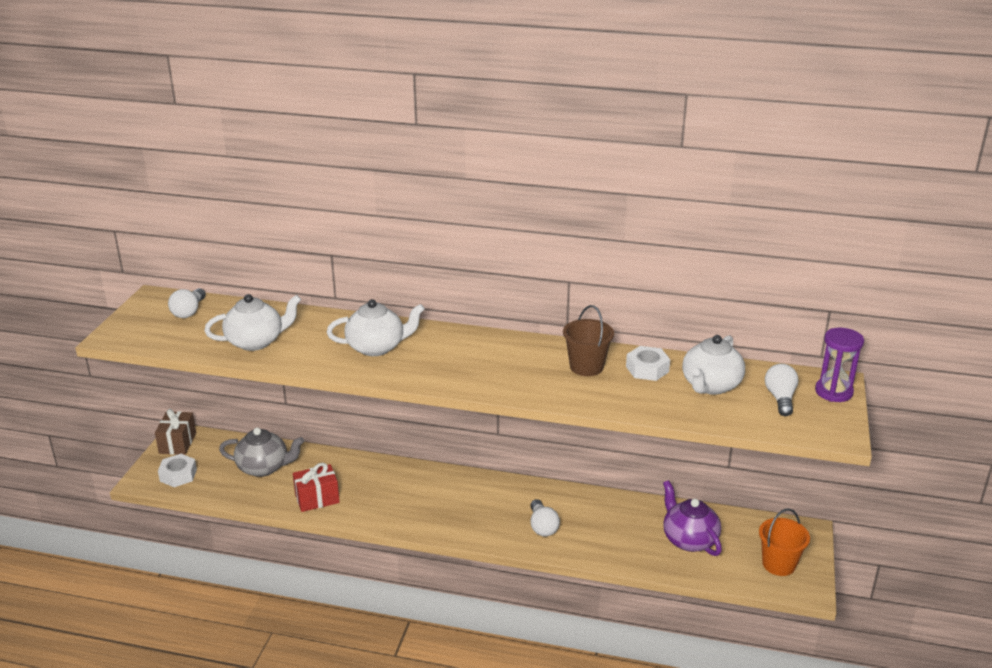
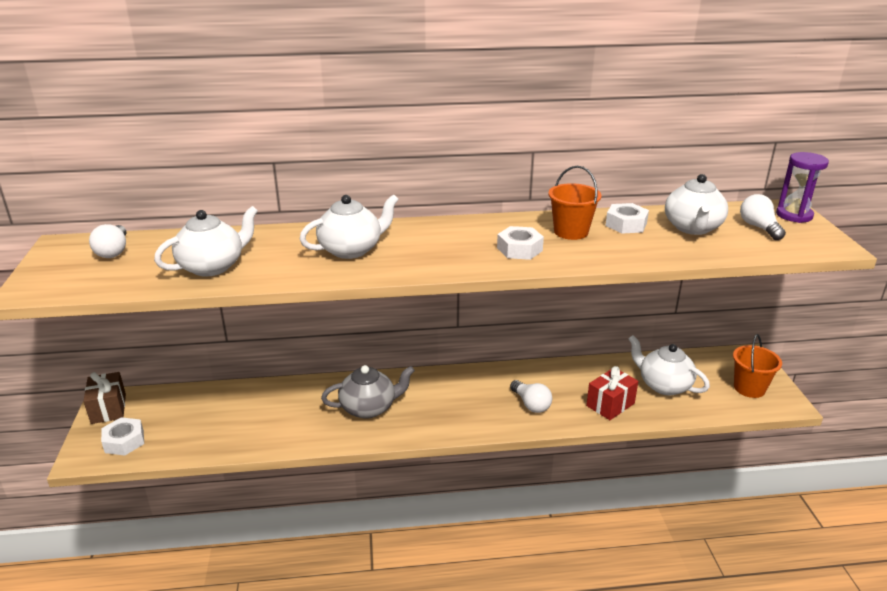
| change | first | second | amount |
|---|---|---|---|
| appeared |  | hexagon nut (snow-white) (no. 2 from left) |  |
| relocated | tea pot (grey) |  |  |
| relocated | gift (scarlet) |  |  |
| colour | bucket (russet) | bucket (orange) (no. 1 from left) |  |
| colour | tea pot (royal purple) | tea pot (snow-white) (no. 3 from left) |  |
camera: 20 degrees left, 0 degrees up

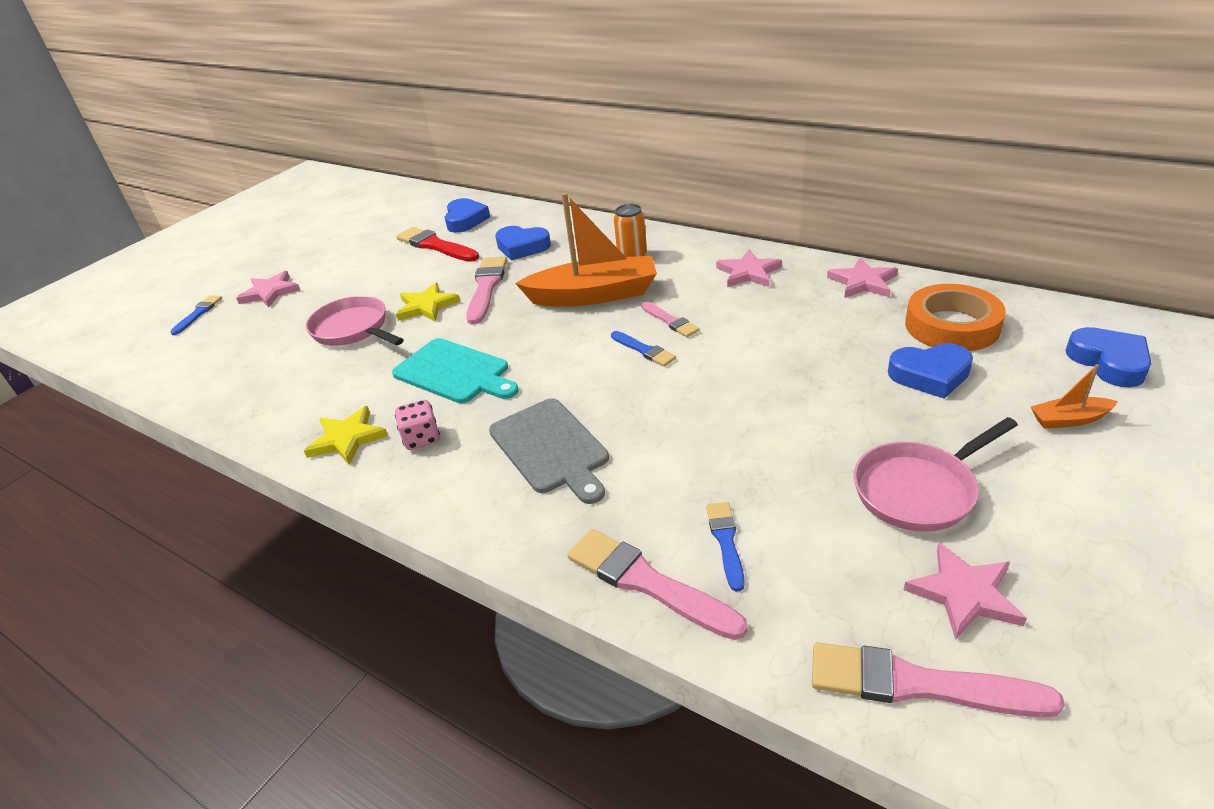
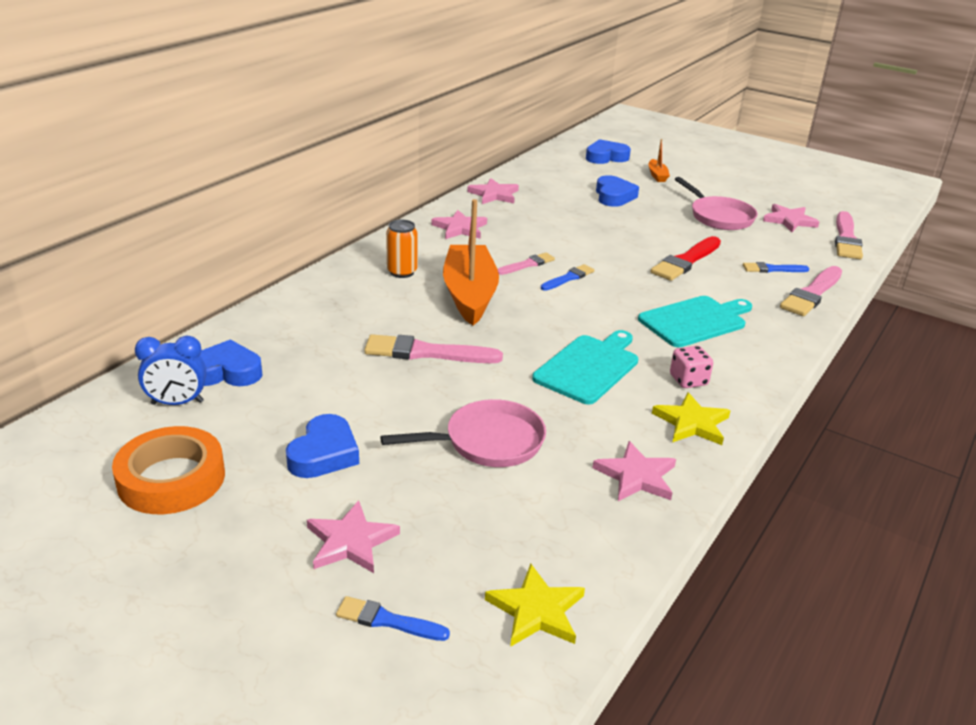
| change | first | second | amount |
|---|---|---|---|
| appeared |  | bedside clock (blue) |  |
| appeared |  | star (rose-pink) (no. 4 from left) |  |
| relocated | brush (scarlet) |  |  |
| relocated | star (bright yellow) (no. 2 from left in the first image) | star (bright yellow) (no. 1 from left) |  |
| relocated | heart shape (blue) (no. 2 from left) |  |  |
| relocated | tape (orange) |  |  |
| colour | chopping board (grey) | chopping board (teal) (no. 2 from left) |  |
| spun | skillet (rose-pink) (no. 1 from left) |  | 150 degrees counterclockwise |
camera: 95 degrees left, 5 degrees down

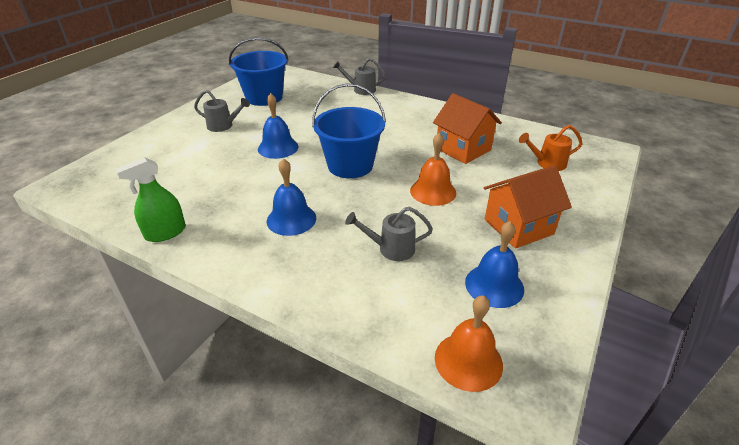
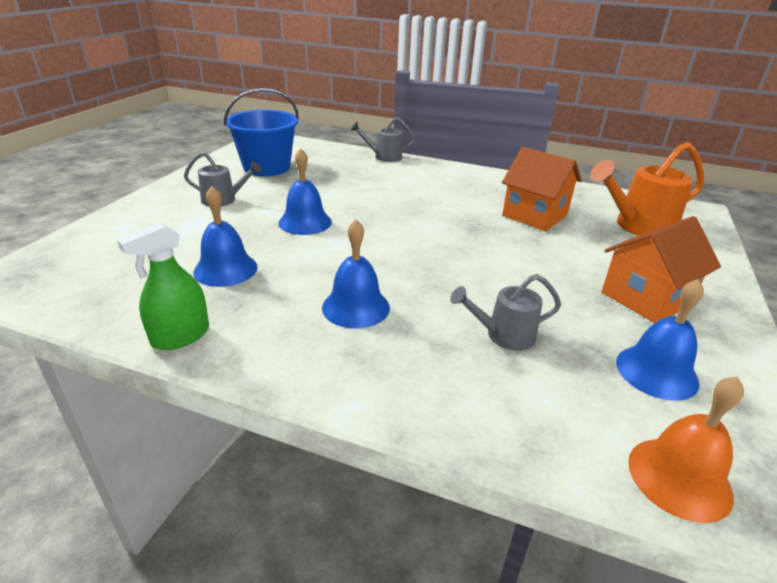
| change | first | second | amount |
|---|---|---|---|
| missing | bucket (blue) (no. 2 from left) |  |  |
| missing | bell (orange) (no. 1 from left) |  |  |
| appeared |  | bell (blue) (no. 1 from left) |  |
| size | watering pot (orange) |  | x1.67 |
camera: 10 degrees left, 5 degrees down

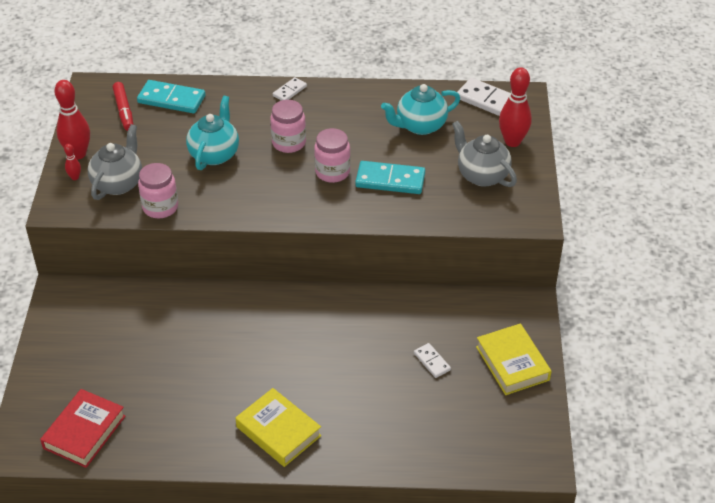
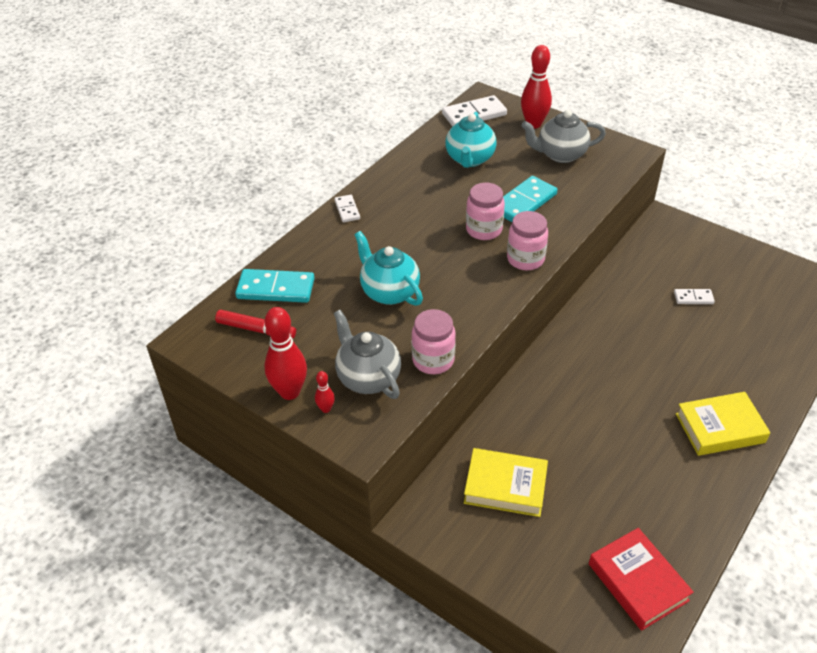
| change | first | second | amount |
|---|---|---|---|
| relocated | preserve jar (rose-pink) (no. 2 from left in the first image) | preserve jar (rose-pink) (no. 3 from left) |  |
| relocated | book (bright yellow) (no. 2 from left in the first image) | book (bright yellow) (no. 1 from left) |  |
| spun | domino (teal) (no. 1 from left) |  | 45 degrees clockwise |
camera: 55 degrees left, 0 degrees up

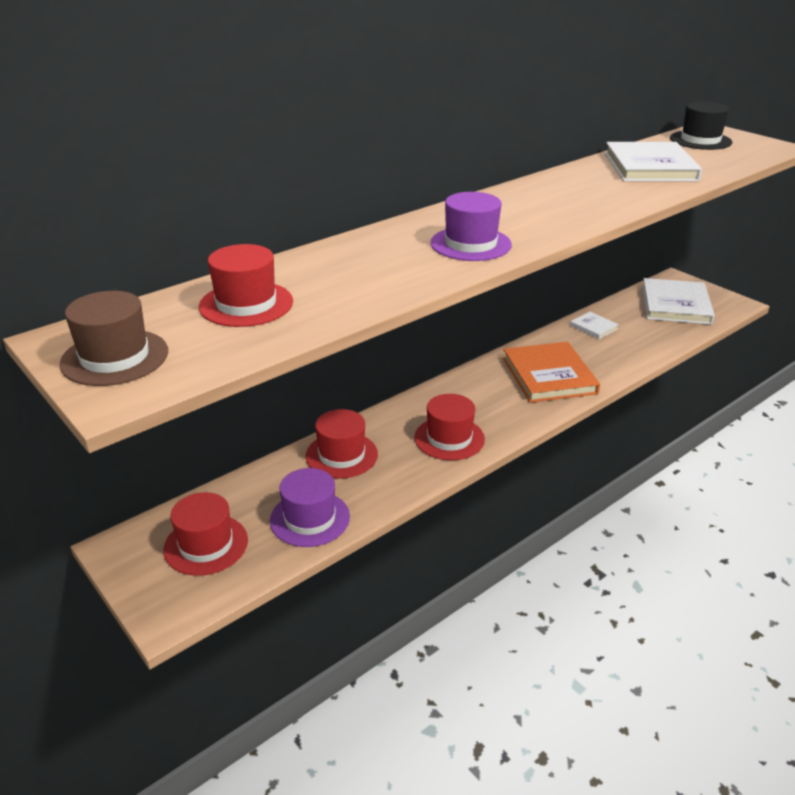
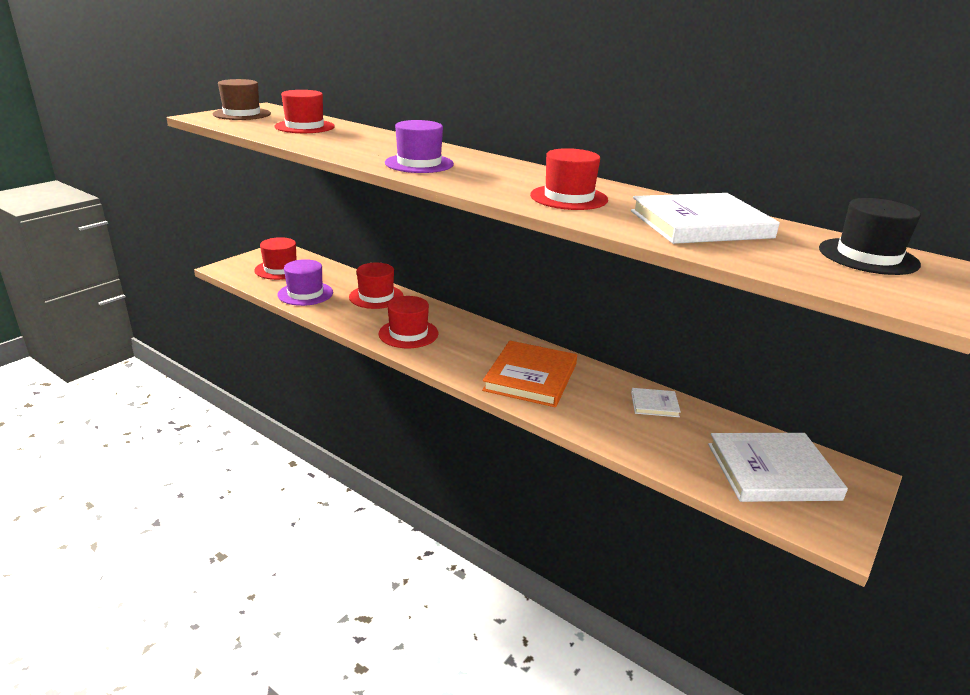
| change | first | second | amount |
|---|---|---|---|
| appeared |  | tall hat (scarlet) (no. 5 from left) |  |
| spun | book (orange) |  | 45 degrees counterclockwise |
| spun | book (snow-white) (no. 1 from left) |  | 60 degrees clockwise |
camera: 75 degrees right, 5 degrees down

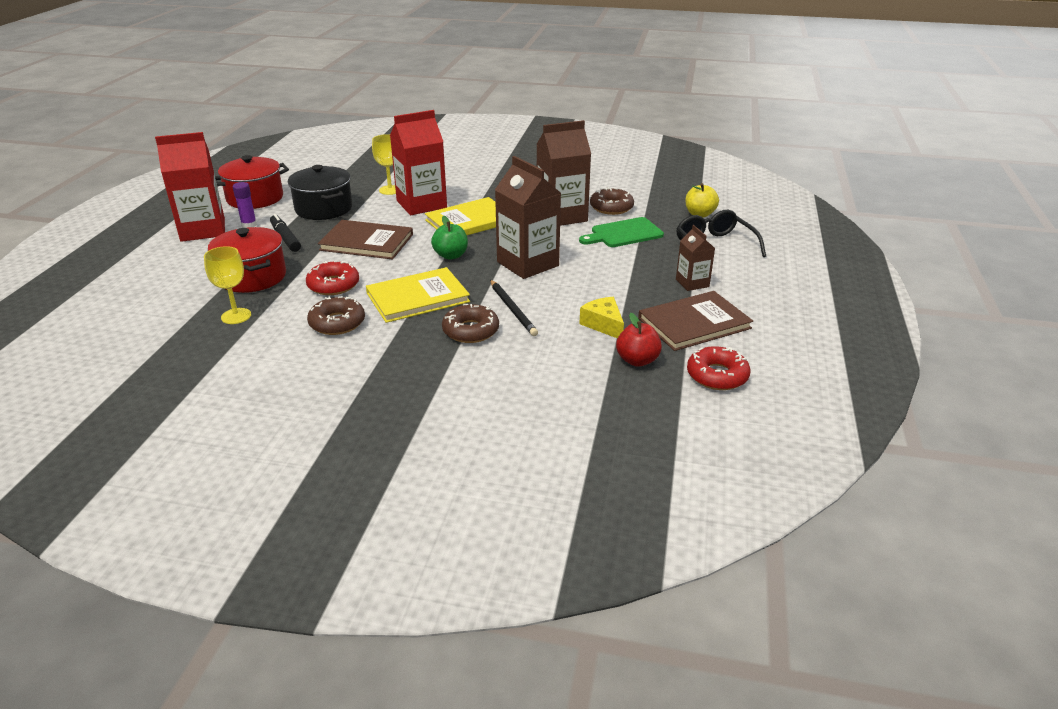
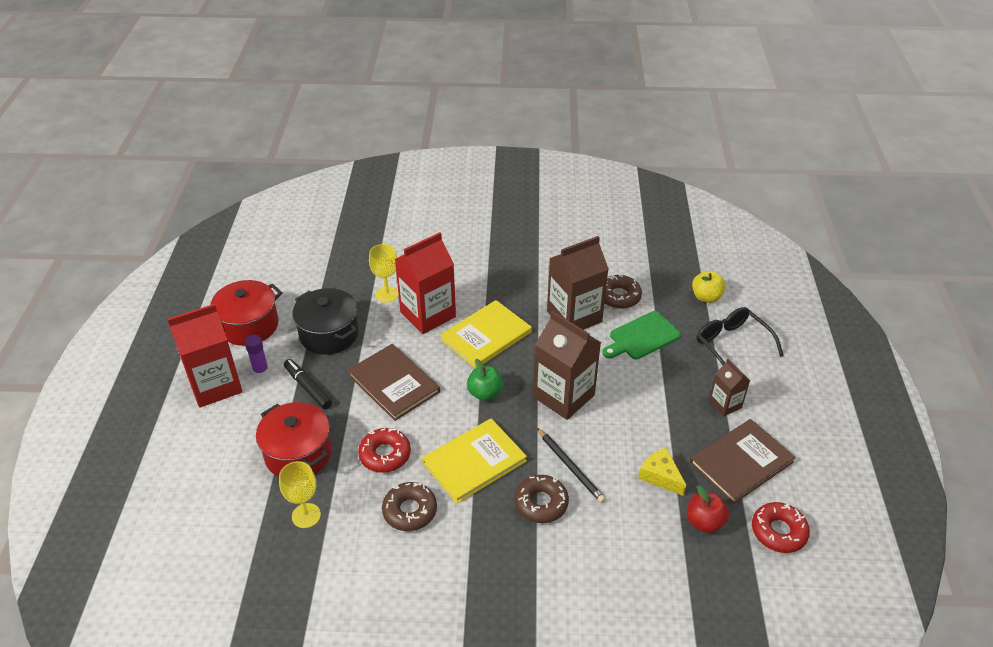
| change | first | second | amount |
|---|---|---|---|
| spun | book (russet) (no. 1 from left) |  | 45 degrees clockwise |
camera: 10 degrees left, 10 degrees up

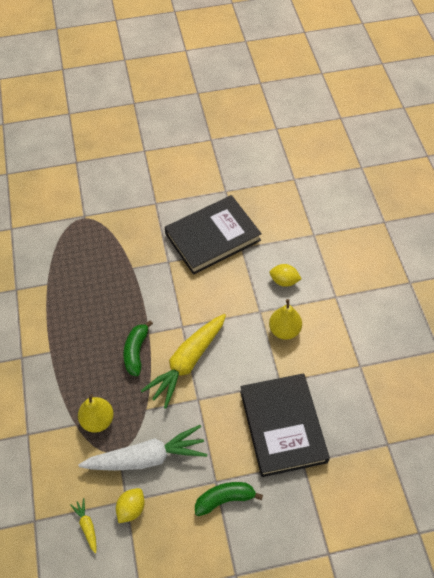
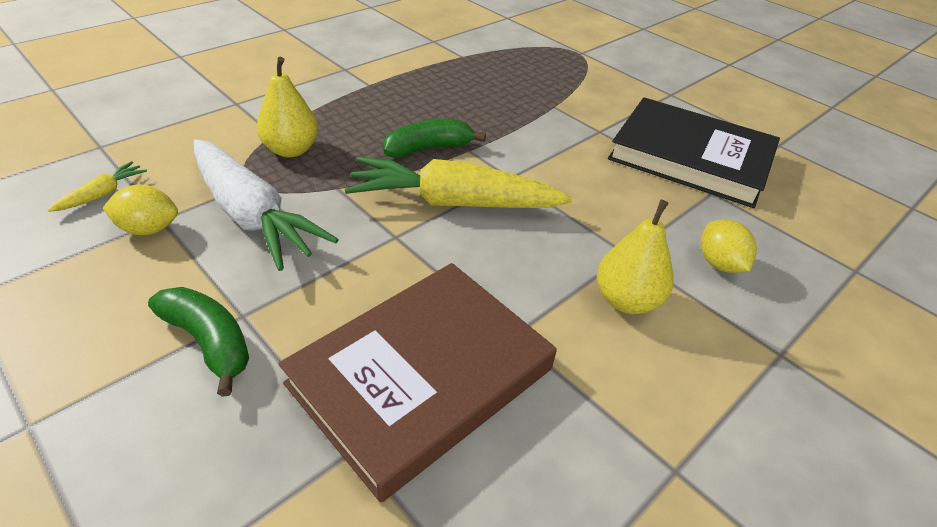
| change | first | second | amount |
|---|---|---|---|
| colour | book (ebony) (no. 2 from left) | book (russet) |  |
camera: 55 degrees right, 15 degrees down

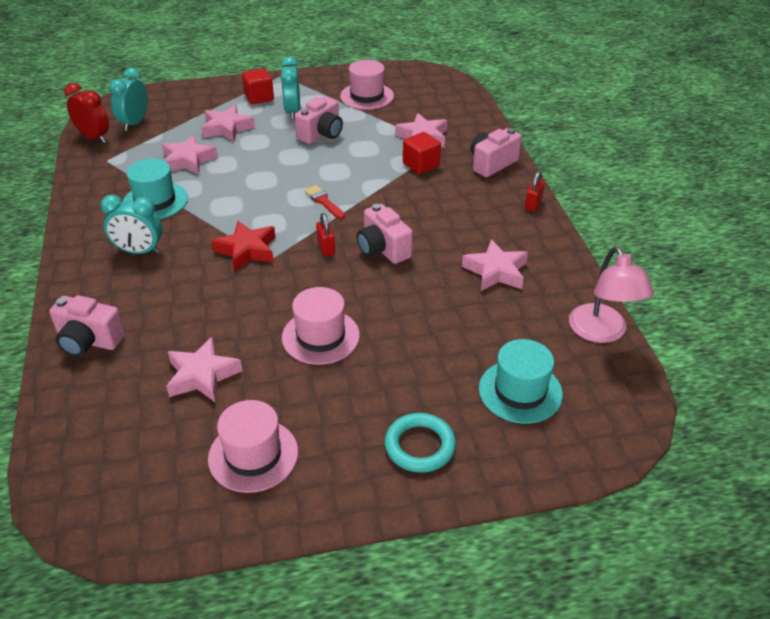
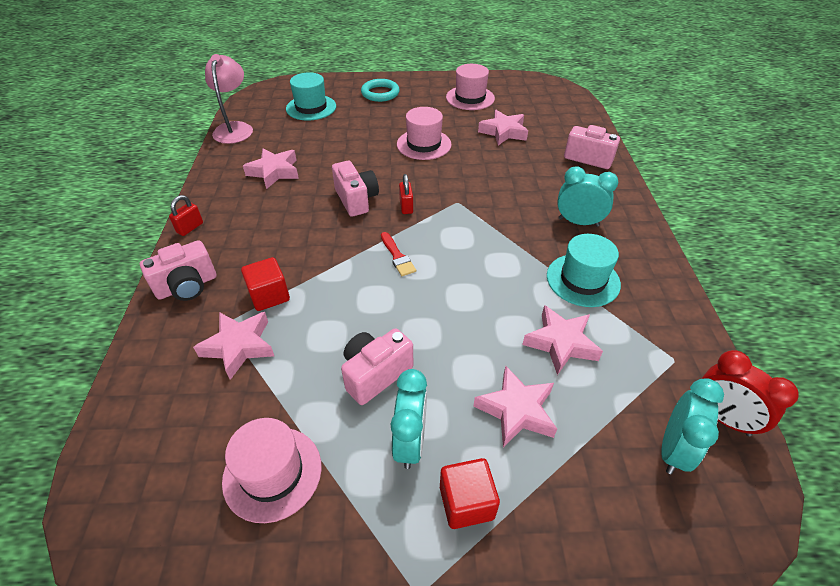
| change | first | second | amount |
|---|---|---|---|
| missing | star (scarlet) |  |  |
camera: 170 degrees left, 5 degrees up

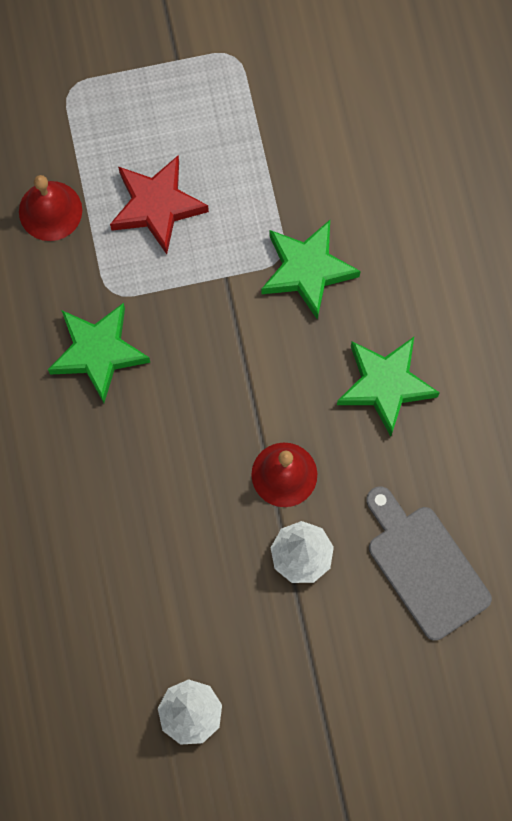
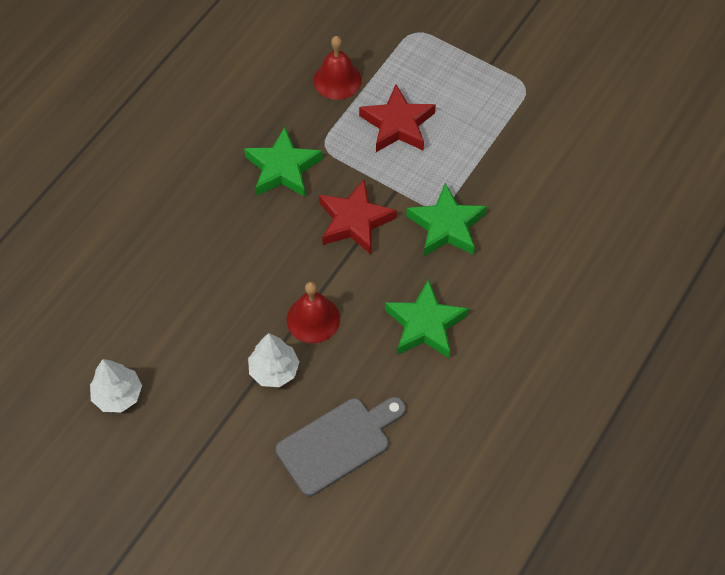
| change | first | second | amount |
|---|---|---|---|
| appeared |  | star (scarlet) (no. 1 from left) |  |
| spun | chopping board (grey) |  | 45 degrees clockwise |
camera: 45 degrees right, 15 degrees down

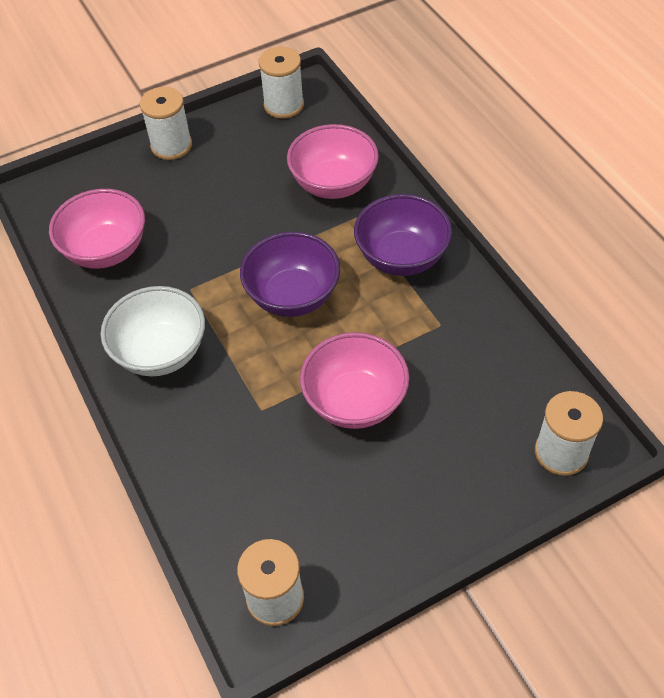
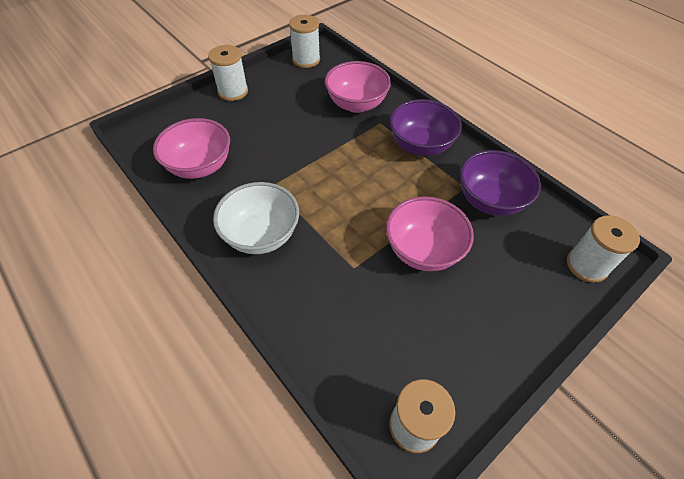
| change | first | second | amount |
|---|---|---|---|
| relocated | serving bowl (royal purple) (no. 1 from left in the first image) | serving bowl (royal purple) (no. 2 from left) |  |
camera: 15 degrees left, 0 degrees up

